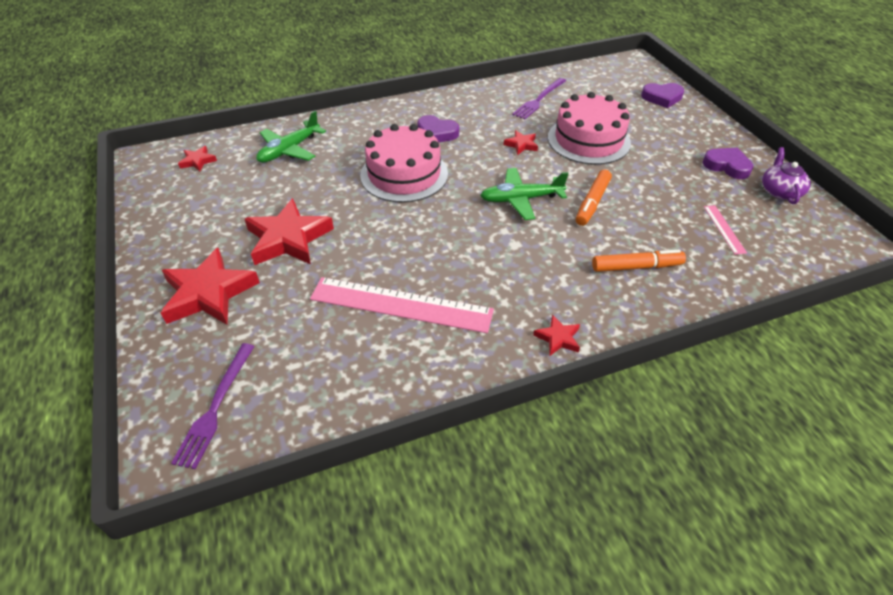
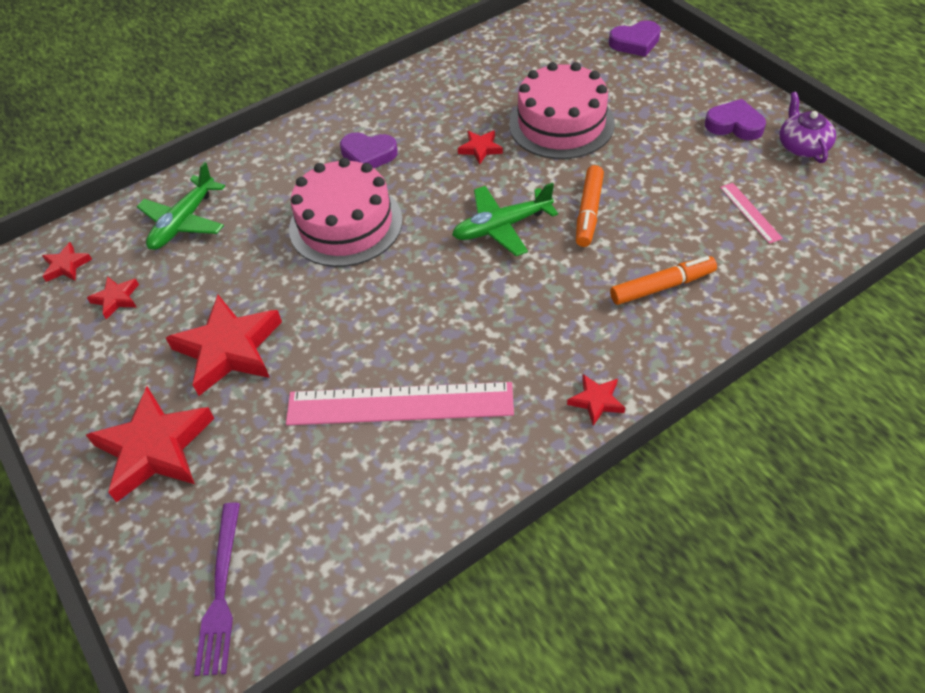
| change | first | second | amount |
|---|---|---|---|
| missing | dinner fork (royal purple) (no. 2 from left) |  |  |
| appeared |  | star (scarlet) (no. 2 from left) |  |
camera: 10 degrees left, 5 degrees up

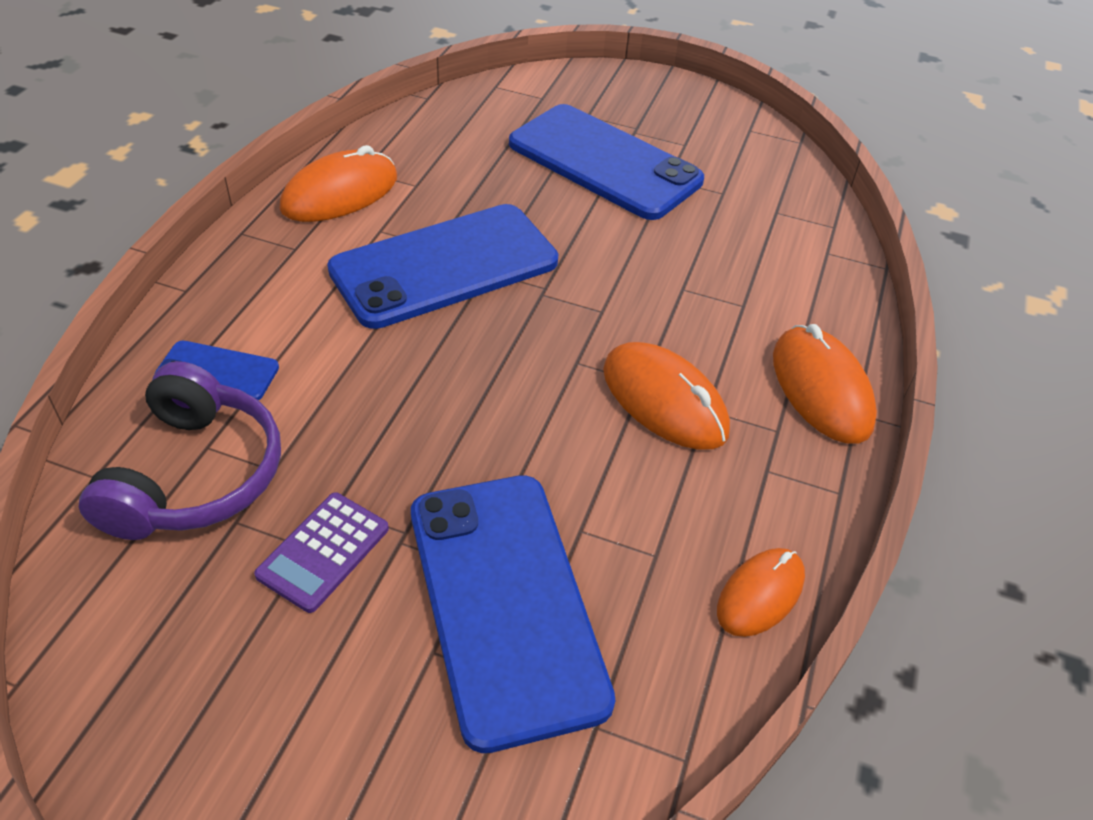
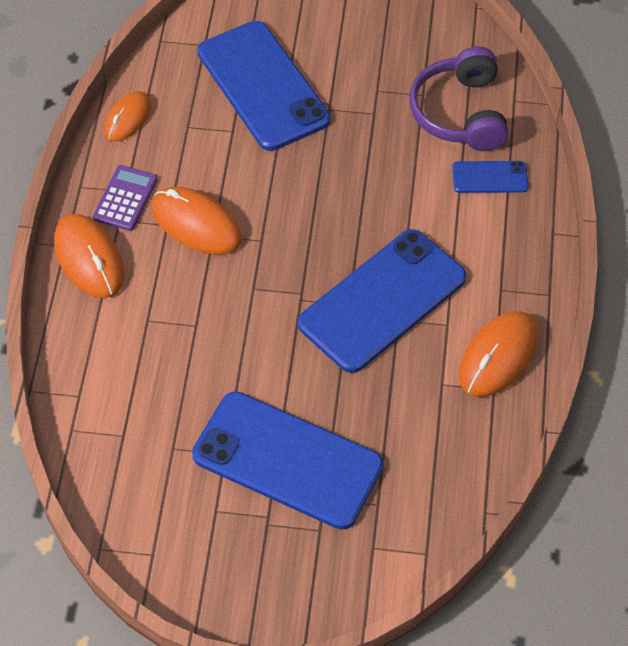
| change | first | second | amount |
|---|---|---|---|
| relocated | pocket calculator (royal purple) |  |  |
camera: 170 degrees right, 10 degrees up

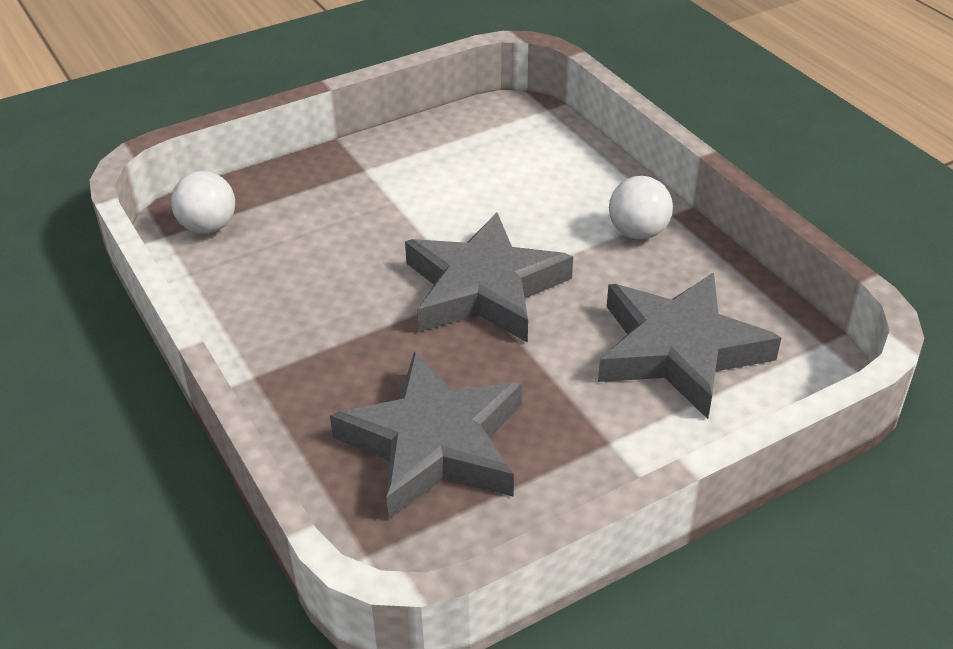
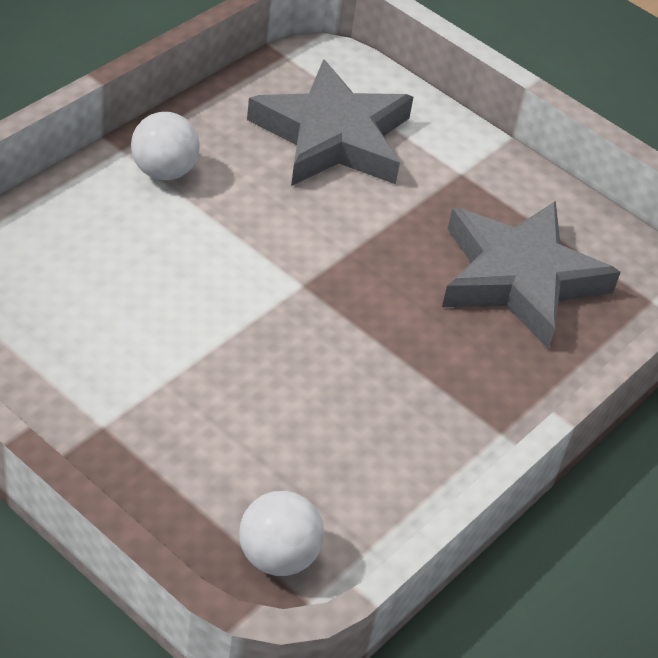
| change | first | second | amount |
|---|---|---|---|
| missing | star (grey) (no. 2 from left) |  |  |
camera: 115 degrees left, 5 degrees up

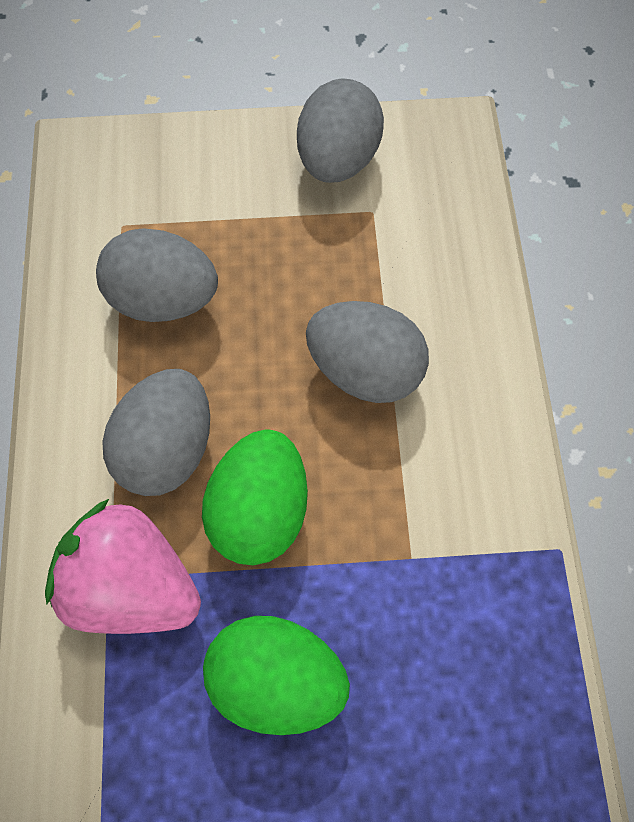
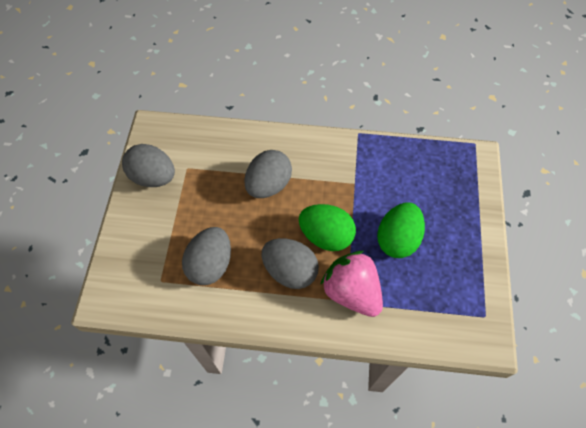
| change | first | second | amount |
|---|---|---|---|
| spun | toy strawberry (rose-pink) |  | 105 degrees clockwise |
camera: 80 degrees left, 5 degrees down

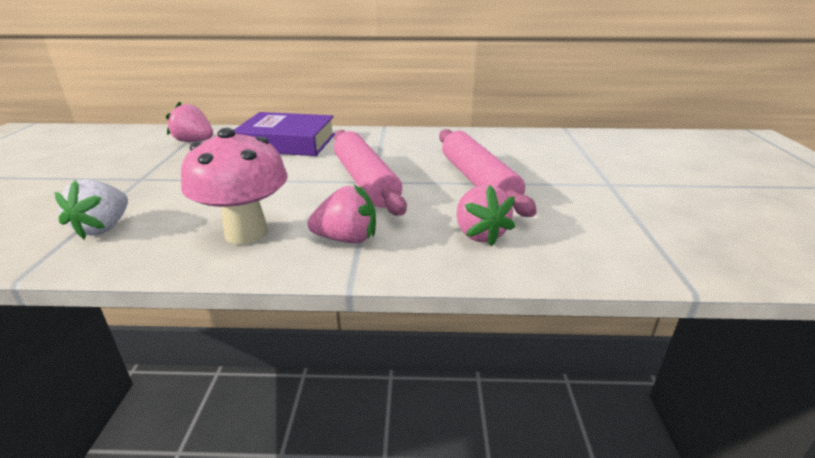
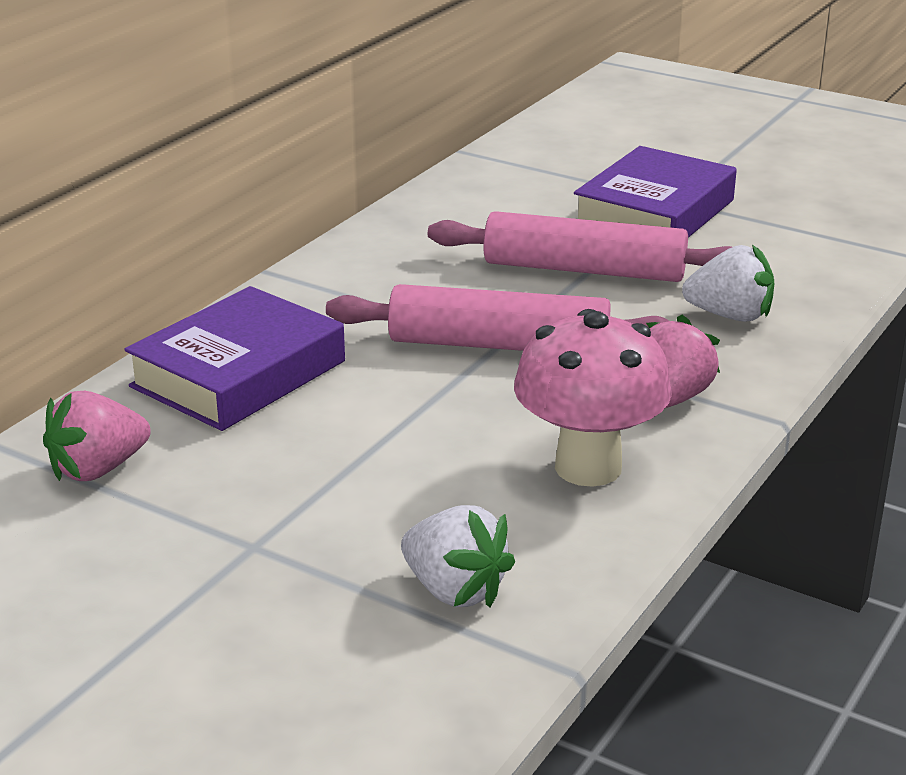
| change | first | second | amount |
|---|---|---|---|
| appeared |  | book (royal purple) (no. 2 from left) |  |
| colour | toy strawberry (rose-pink) (no. 3 from left) | toy strawberry (snow-white) (no. 2 from left) |  |
camera: 60 degrees left, 0 degrees up

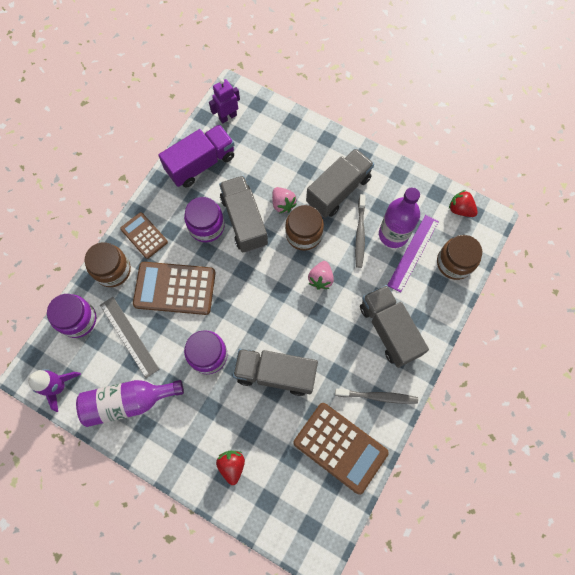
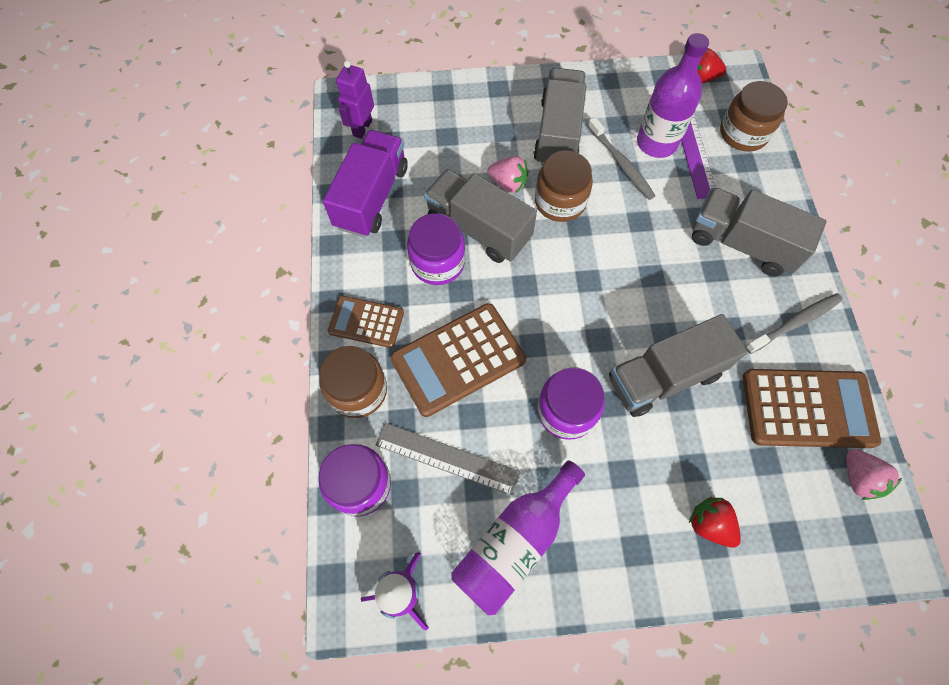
| change | first | second | amount |
|---|---|---|---|
| relocated | toy strawberry (rose-pink) (no. 2 from left) |  |  |
camera: 35 degrees left, 5 degrees down

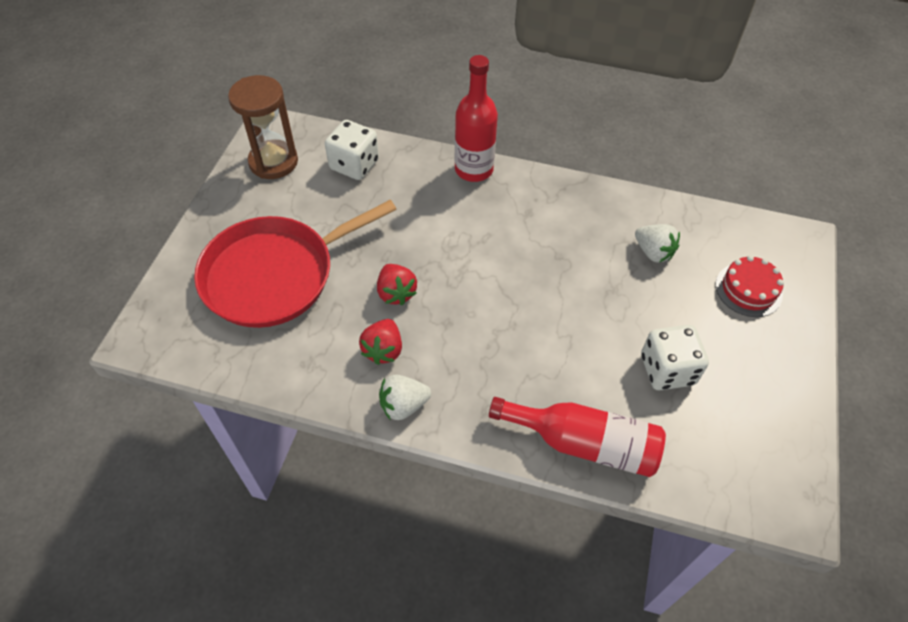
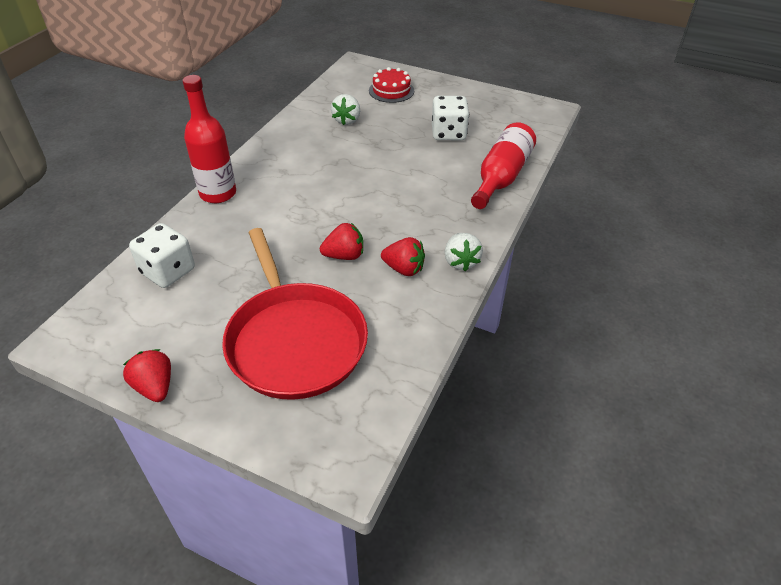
| change | first | second | amount |
|---|---|---|---|
| missing | sandglass (russet) |  |  |
| appeared |  | toy strawberry (scarlet) (no. 1 from left) |  |
| spun | toy strawberry (snow-white) (no. 2 from left in the first image) | toy strawberry (snow-white) (no. 1 from left) | 135 degrees clockwise |
camera: 80 degrees left, 10 degrees down

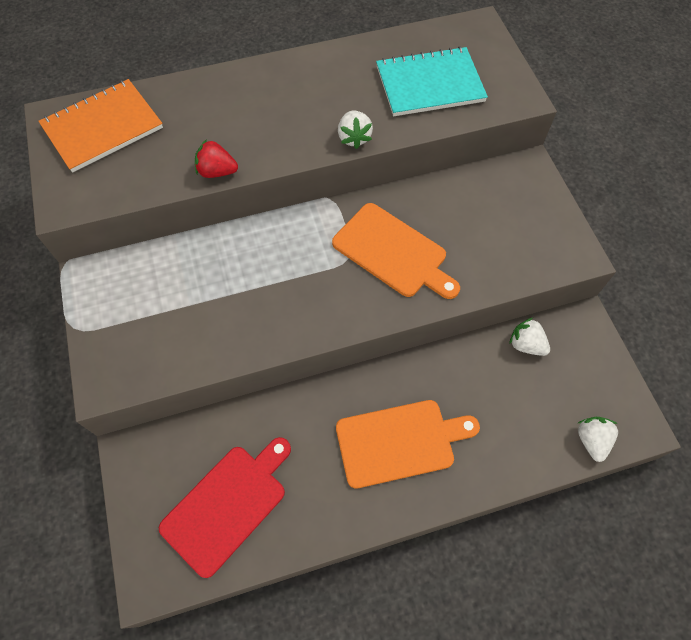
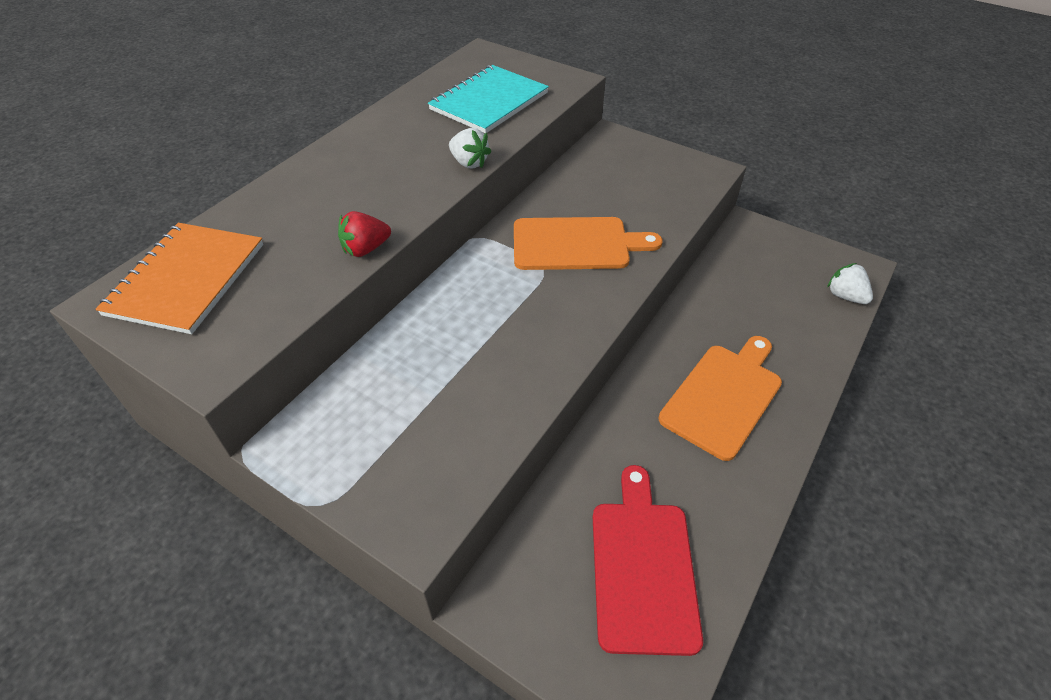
| change | first | second | amount |
|---|---|---|---|
| missing | toy strawberry (snow-white) (no. 2 from left) |  |  |
camera: 40 degrees left, 15 degrees down

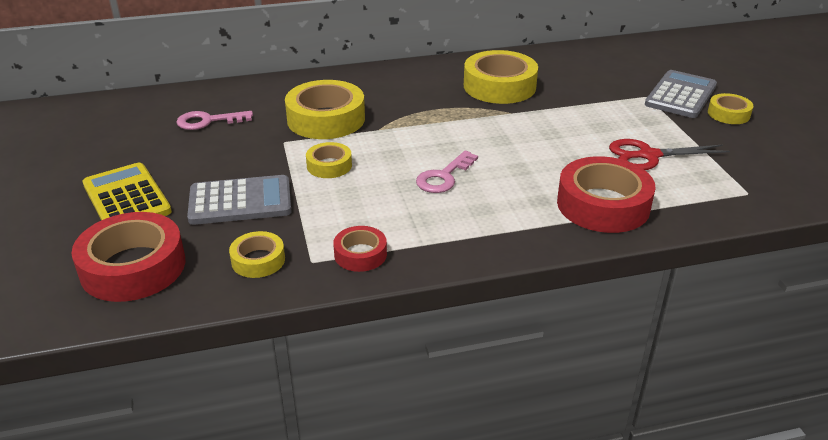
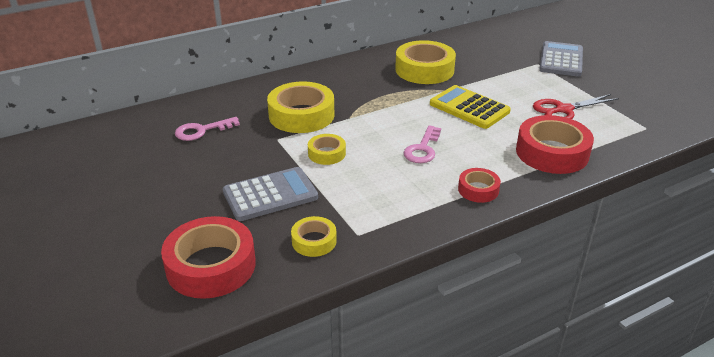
| change | first | second | amount |
|---|---|---|---|
| missing | tape (bright yellow) (no. 5 from left) |  |  |
| relocated | pocket calculator (bright yellow) |  |  |
| relocated | tape (scarlet) (no. 2 from left) |  |  |
camera: 15 degrees left, 0 degrees up

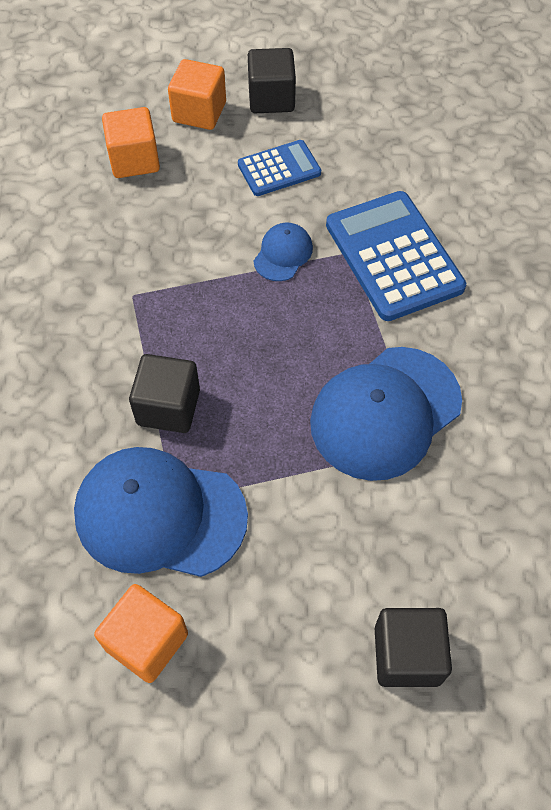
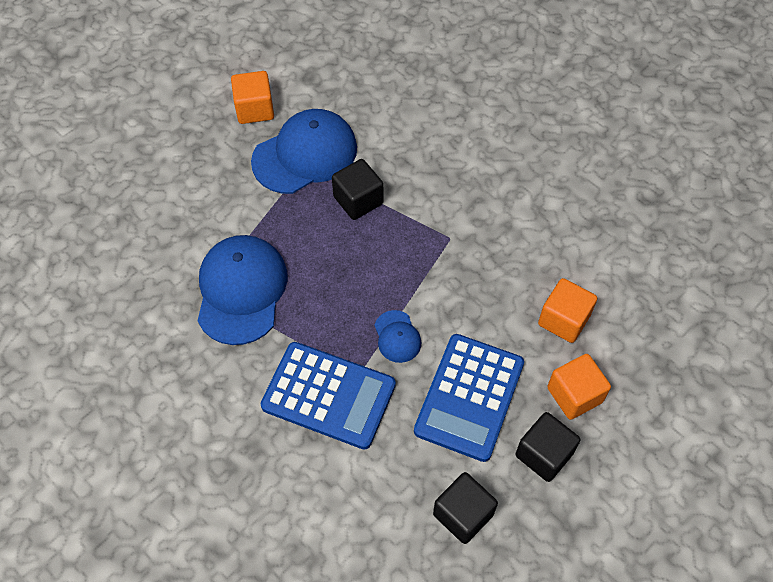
| change | first | second | amount |
|---|---|---|---|
| relocated | solid cube (ebony) (no. 3 from left in the first image) | solid cube (ebony) (no. 2 from left) |  |
| size | pocket calculator (blue) (no. 1 from left in the first image) | pocket calculator (blue) (no. 2 from left) | x1.76 |
camera: 135 degrees right, 0 degrees up

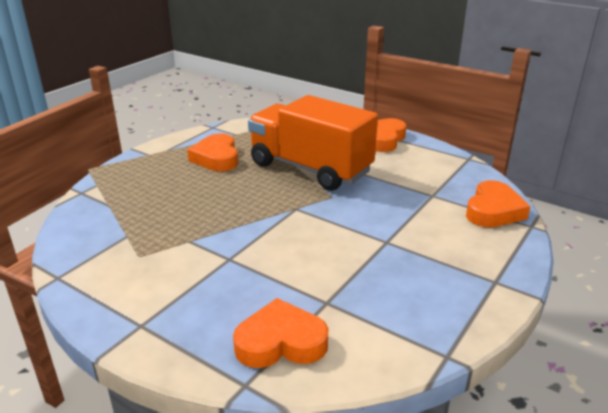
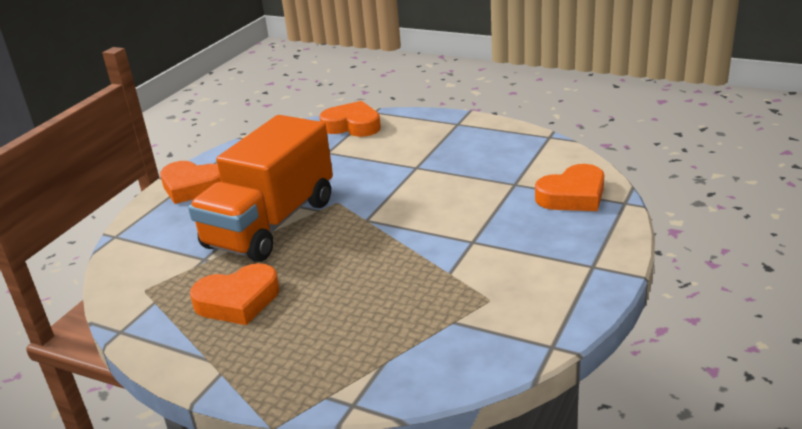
| change | first | second | amount |
|---|---|---|---|
| spun | heart shape (orange) (no. 2 from left in the first image) | heart shape (orange) (no. 4 from left) | 105 degrees counterclockwise |
camera: 95 degrees left, 0 degrees up

